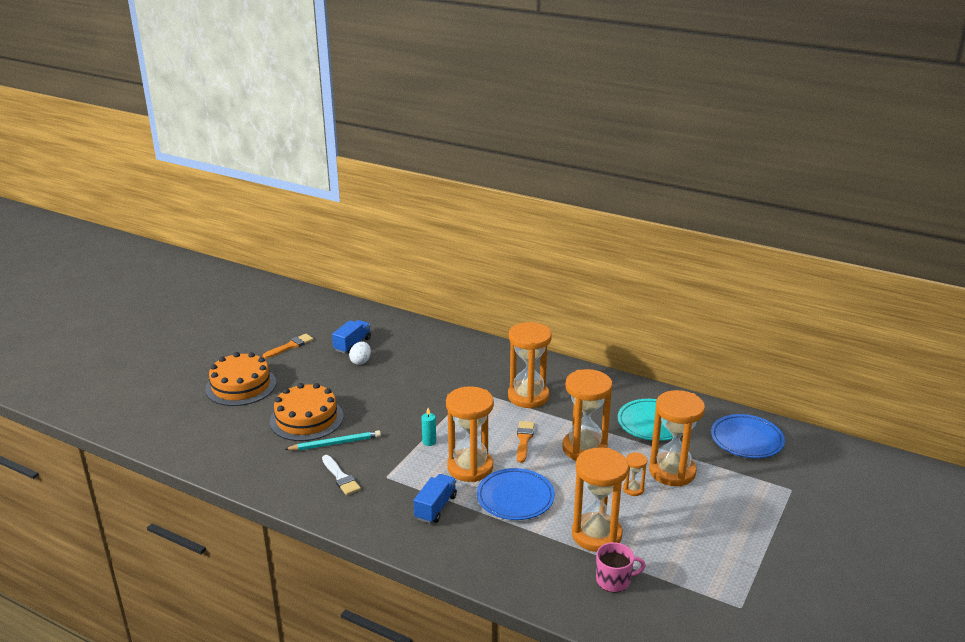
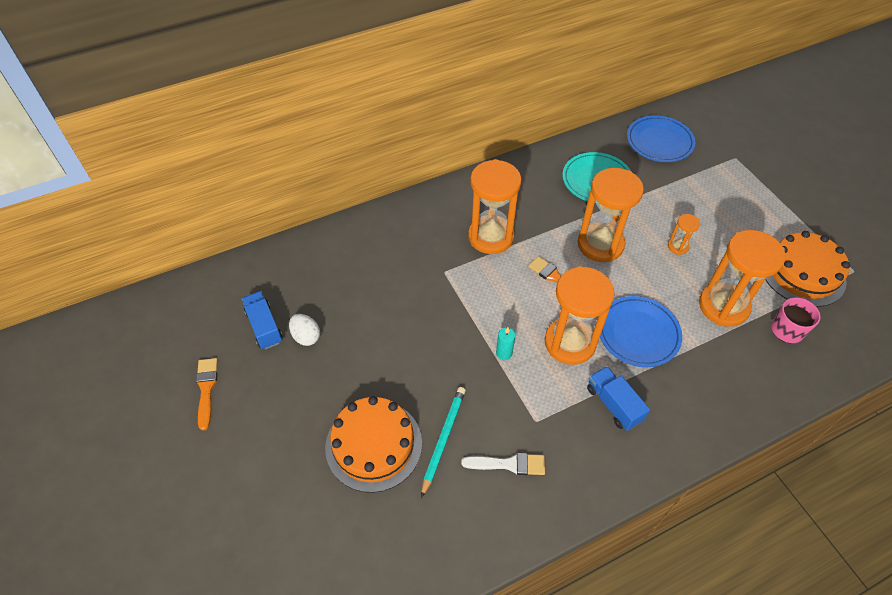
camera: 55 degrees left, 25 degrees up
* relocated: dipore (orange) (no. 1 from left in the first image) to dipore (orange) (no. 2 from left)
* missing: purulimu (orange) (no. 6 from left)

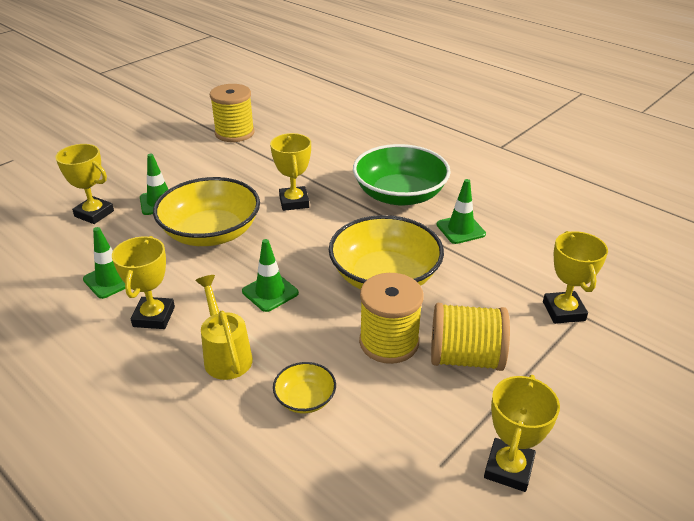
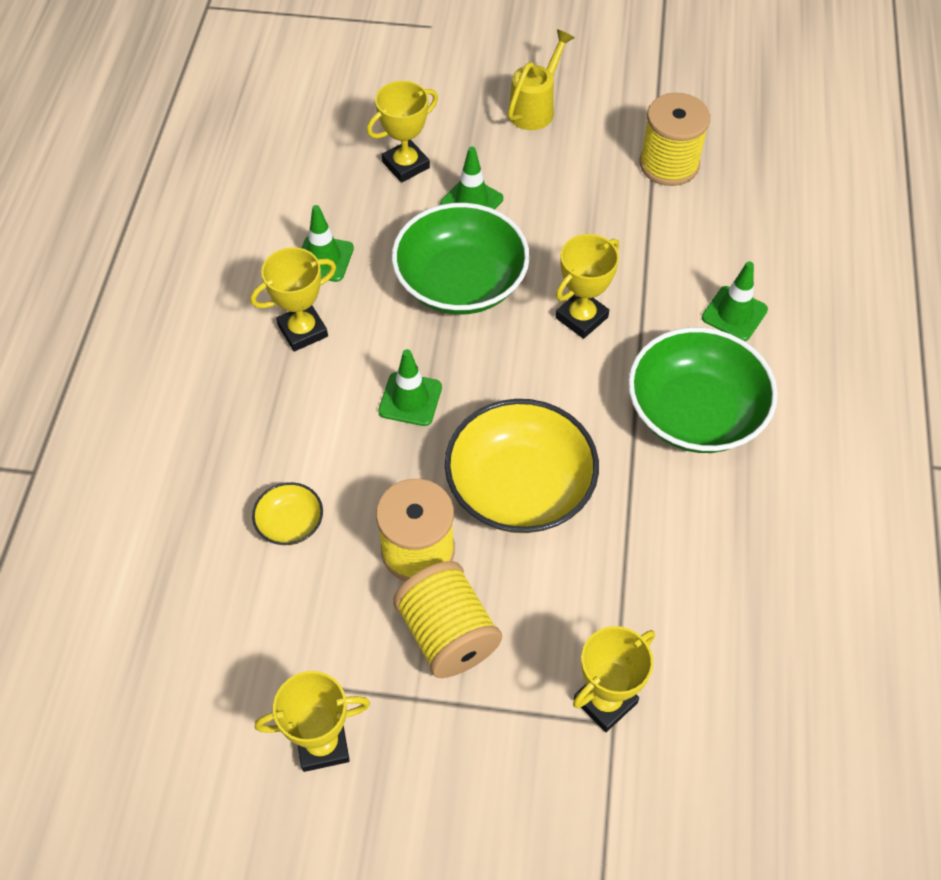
camera: 55 degrees right, 20 degrees up
* spun: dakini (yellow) (no. 1 from left in the first image) 60 degrees clockwise
* colour: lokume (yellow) (no. 1 from left) to lokume (green) (no. 1 from left)
* relocated: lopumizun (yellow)
* relocated: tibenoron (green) (no. 4 from left)

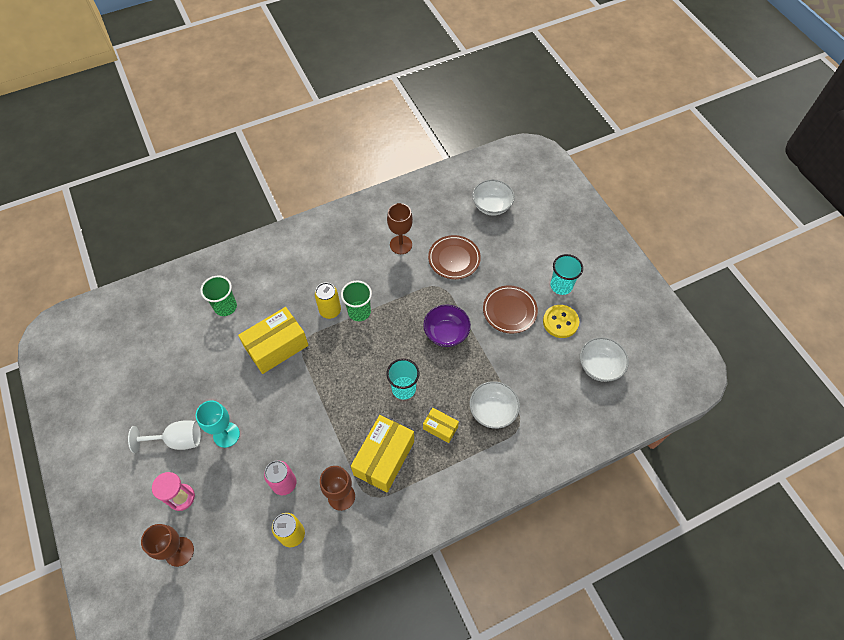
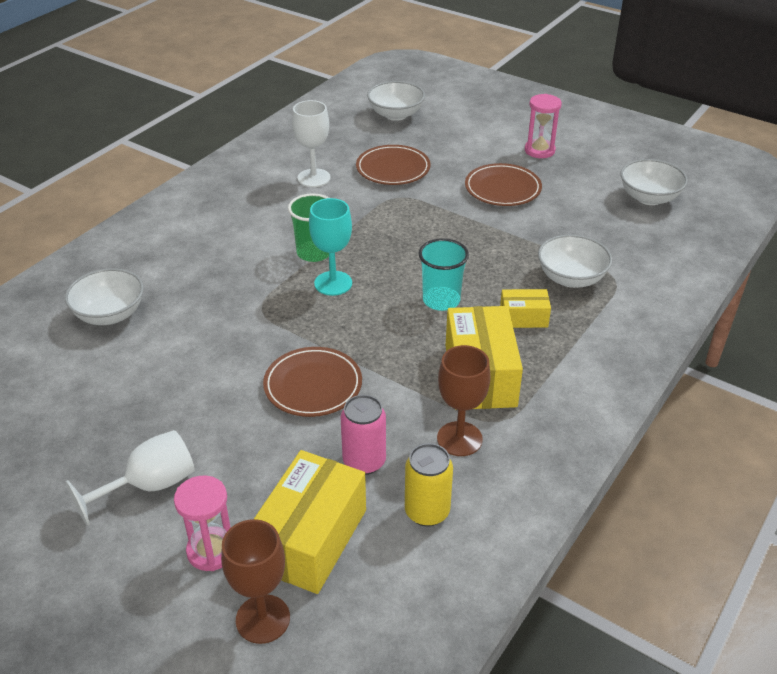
camera: 30 degrees left, 20 degrees down
* exchanged: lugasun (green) (no. 1 from left) to lokume (white) (no. 1 from left)
* relocated: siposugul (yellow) (no. 1 from left)
* appeared: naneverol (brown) (no. 1 from left)
* colour: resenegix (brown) (no. 3 from left) to resenegix (white) (no. 2 from left)
* relocated: resenegix (turquoise)
* exchanged: lugasun (turquoise) (no. 2 from left) to purulimu (pink) (no. 2 from left)
* missing: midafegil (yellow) (no. 2 from left)
* missing: lokume (purple)
* missing: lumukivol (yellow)

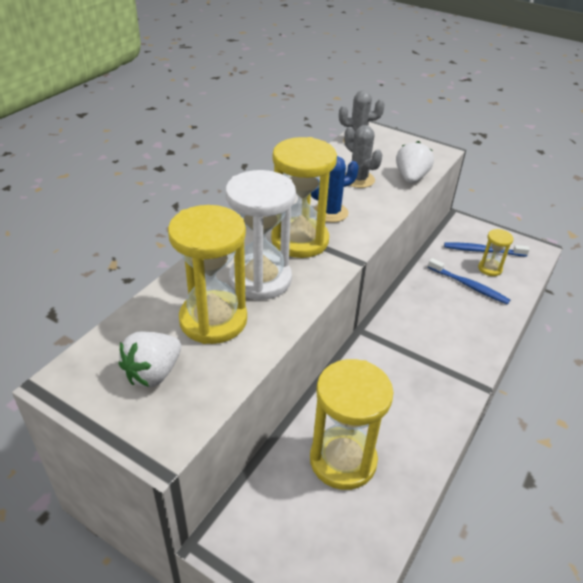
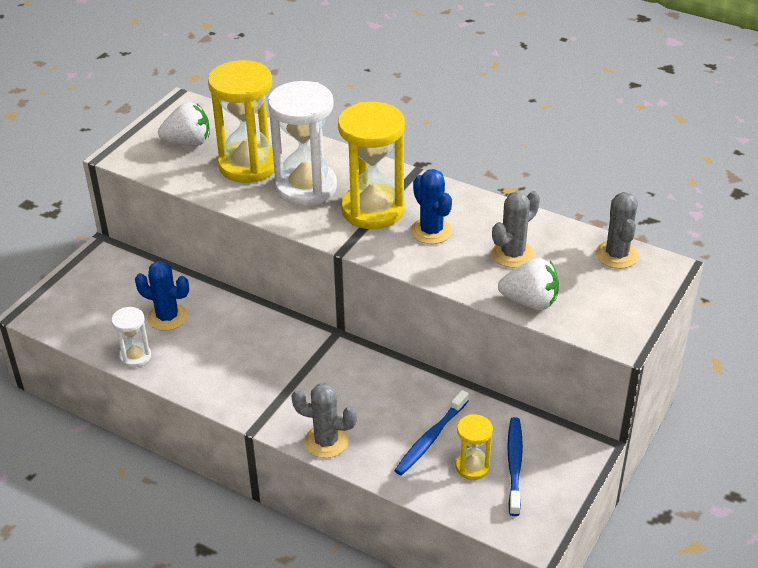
camera: 90 degrees right, 0 degrees up
* appeared: purulimu (white) (no. 1 from left)
* exchanged: purulimu (yellow) (no. 3 from left) to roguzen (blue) (no. 1 from left)
* spun: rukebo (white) (no. 1 from left) 135 degrees clockwise
* appeared: roguzen (grey) (no. 1 from left)

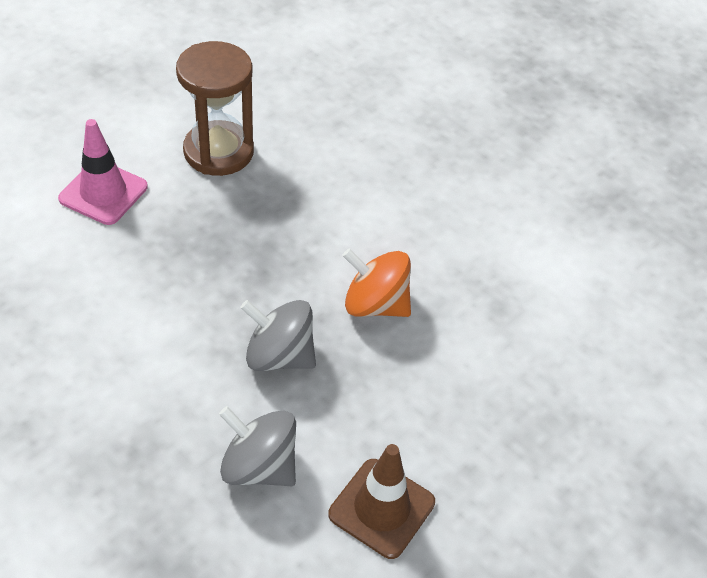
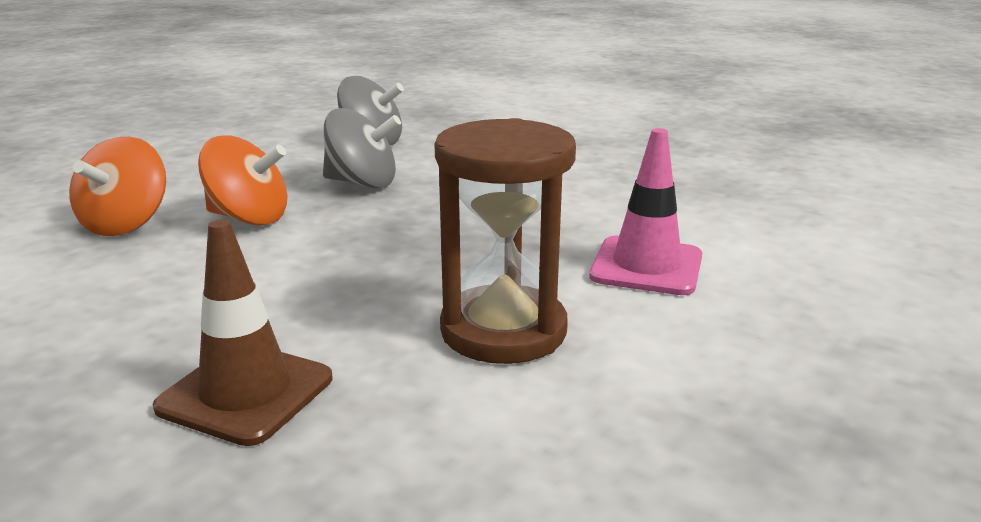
camera: 175 degrees right, 25 degrees down
* appeared: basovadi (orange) (no. 1 from left)
* relocated: tibenoron (brown)

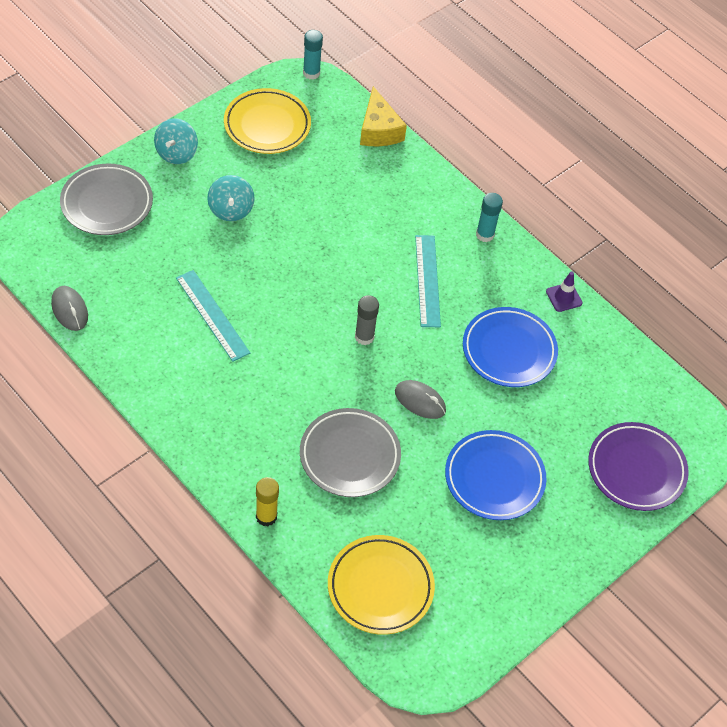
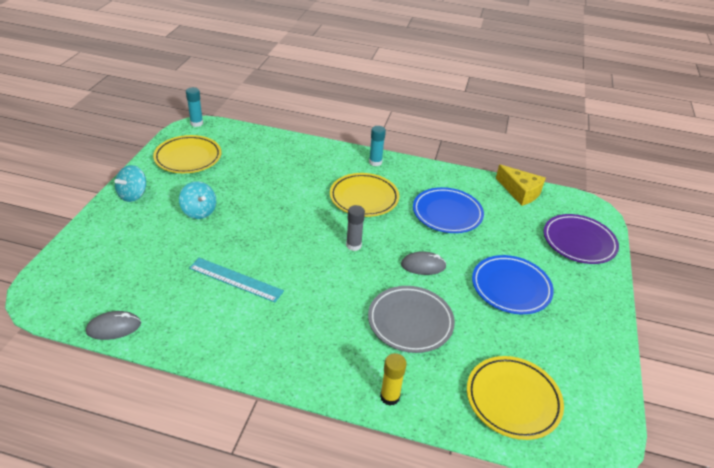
camera: 30 degrees left, 15 degrees down
* spun: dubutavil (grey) (no. 1 from left) 45 degrees counterclockwise
* spun: basovadi (turquoise) (no. 1 from left) 45 degrees clockwise
* exchanged: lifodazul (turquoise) (no. 2 from left) to naneverol (yellow) (no. 2 from left)
* relocated: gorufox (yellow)
* missing: naneverol (grey) (no. 1 from left)
* missing: tibenoron (purple)

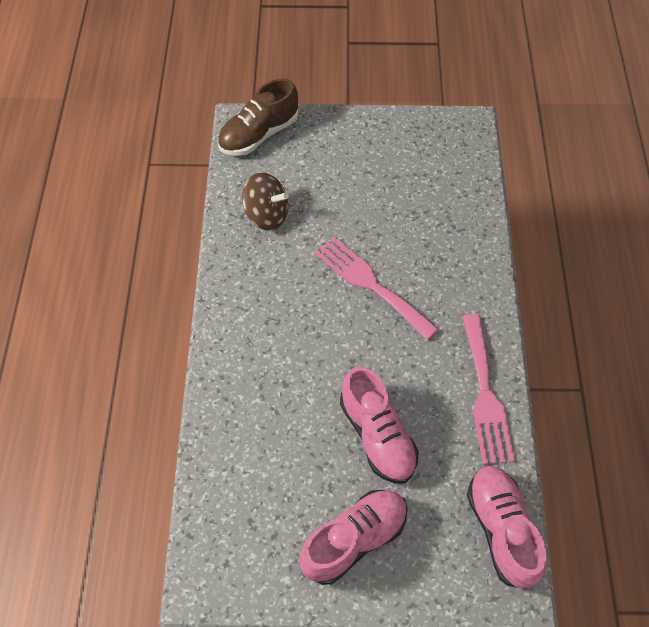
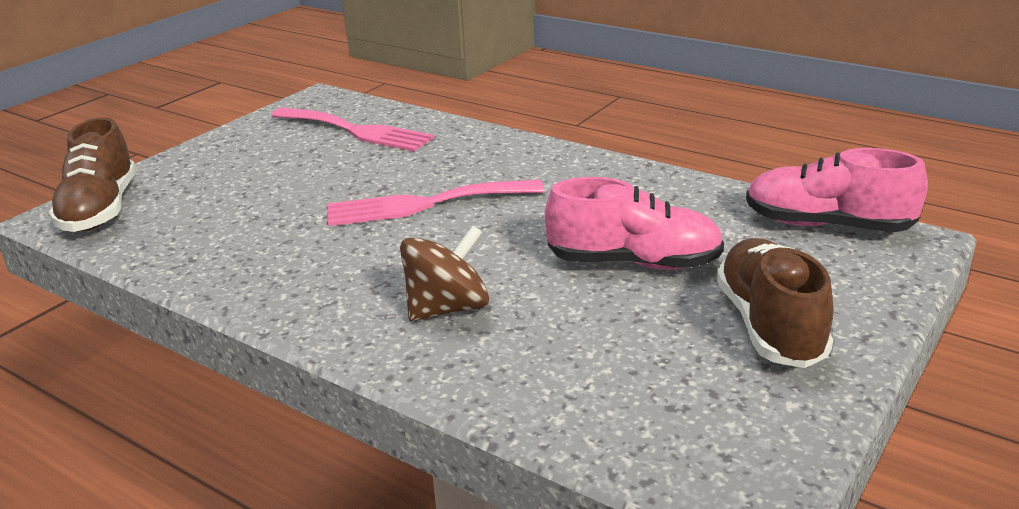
camera: 55 degrees left, 30 degrees down
* relocated: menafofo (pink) (no. 2 from left in the first image) to menafofo (pink) (no. 1 from left)
* relocated: basovadi (brown)
* colour: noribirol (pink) (no. 1 from left) to noribirol (brown) (no. 2 from left)

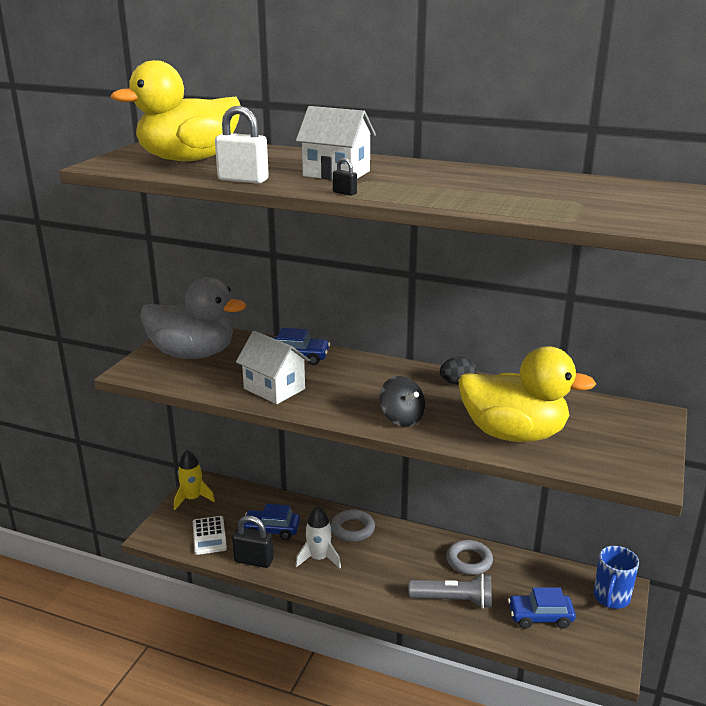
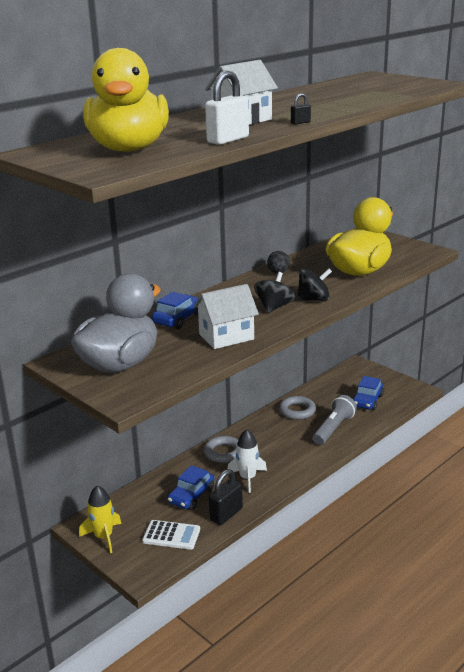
camera: 65 degrees left, 0 degrees up
* appeared: basovadi (black) (no. 1 from left)
* missing: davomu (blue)

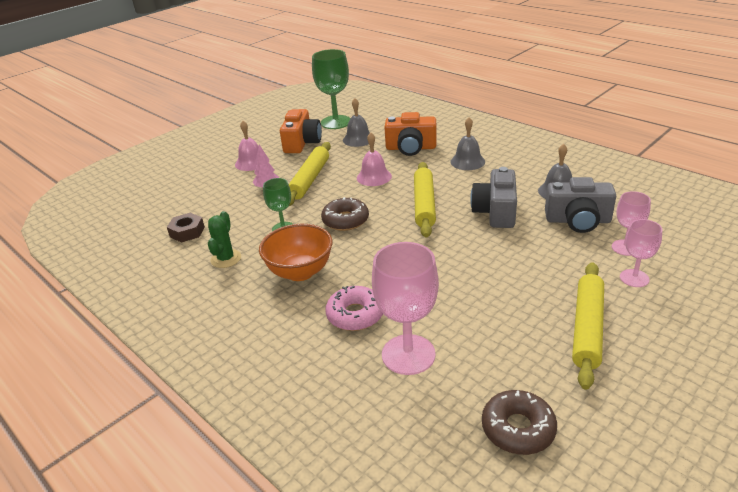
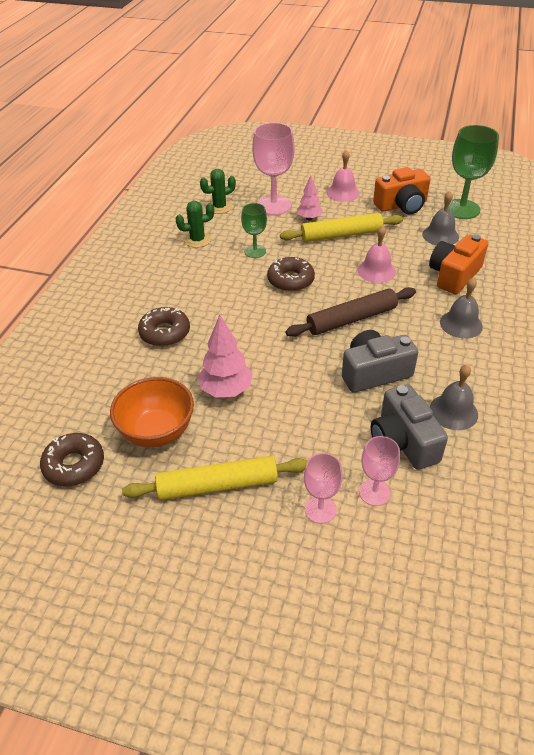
camera: 60 degrees right, 10 degrees up
* relocated: lokume (orange)
* colour: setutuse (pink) to setutuse (brown) (no. 2 from left)
* appeared: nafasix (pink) (no. 1 from left)
* exchanged: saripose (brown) to roguzen (green) (no. 2 from left)
* relocated: resenegix (pink) (no. 1 from left)
* colour: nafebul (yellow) (no. 2 from left) to nafebul (brown)
* spun: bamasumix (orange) (no. 2 from left) 60 degrees clockwise

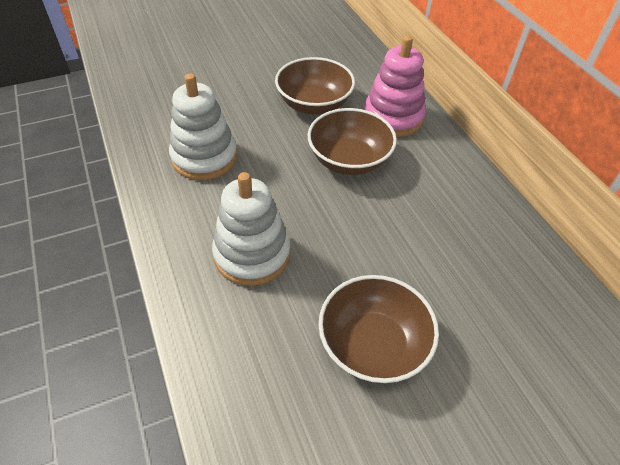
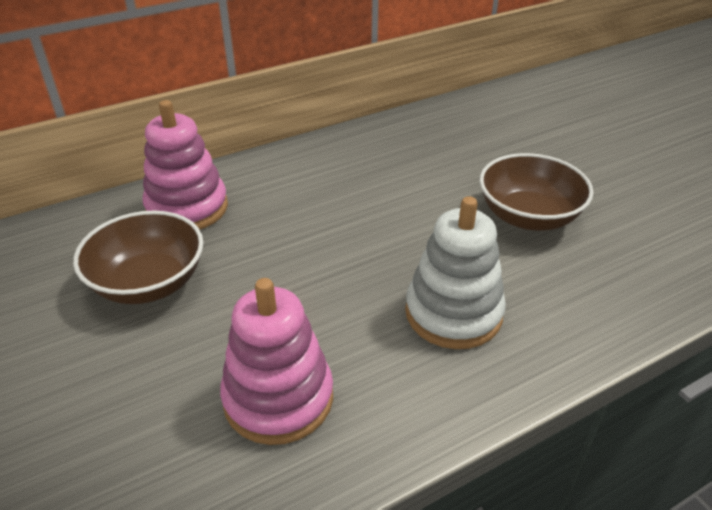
camera: 95 degrees left, 10 degrees down
* colour: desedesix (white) (no. 1 from left) to desedesix (pink) (no. 2 from left)
* missing: lokume (brown) (no. 2 from left)

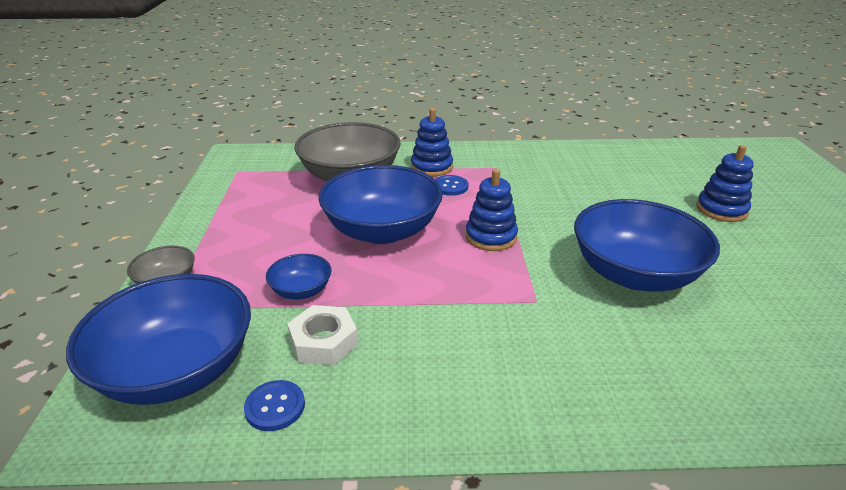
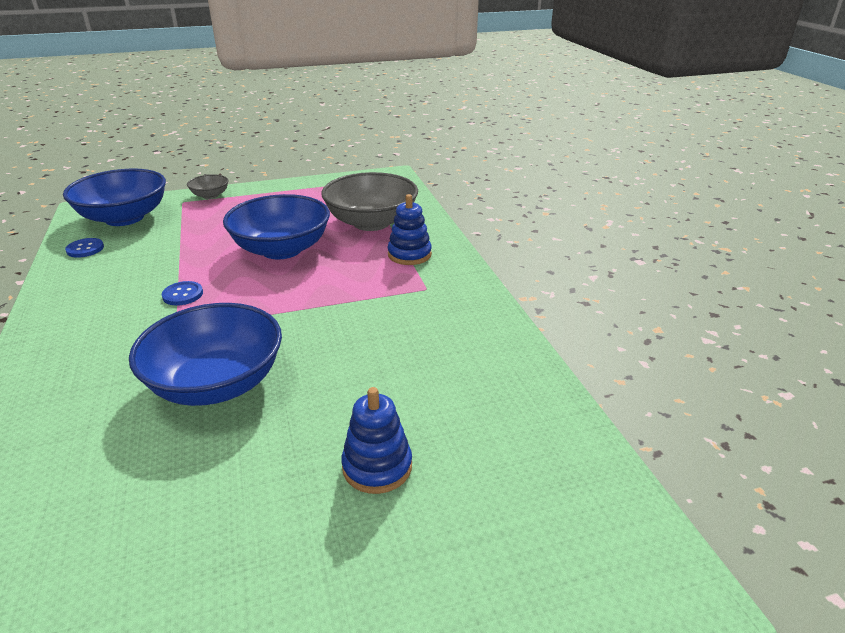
camera: 75 degrees right, 0 degrees up
* relocated: lumukivol (blue) (no. 2 from left)
* missing: lokume (blue) (no. 2 from left)
* missing: saripose (white)
* missing: desedesix (blue) (no. 2 from left)

